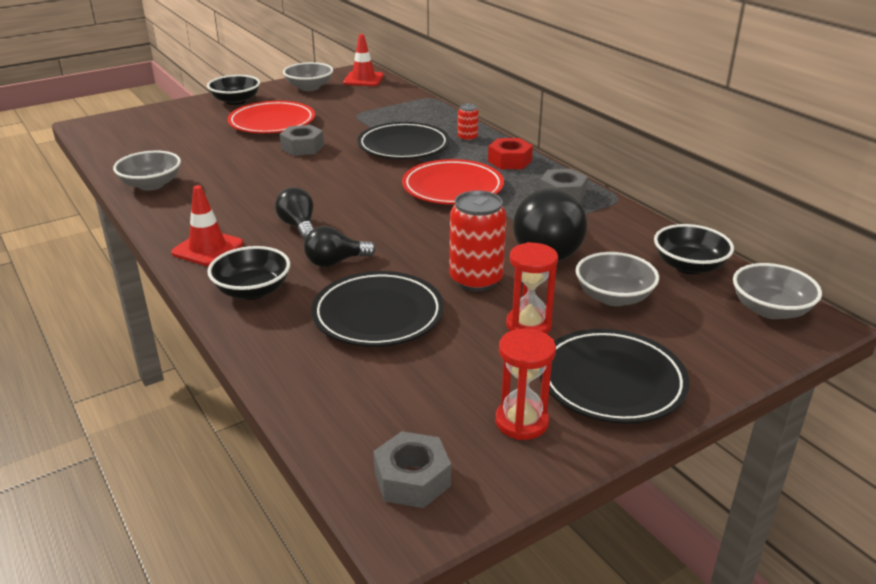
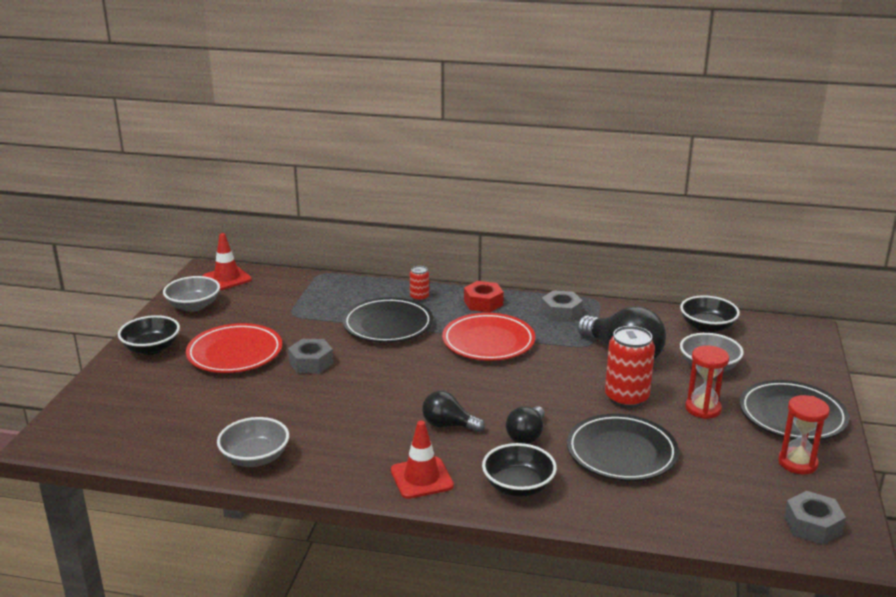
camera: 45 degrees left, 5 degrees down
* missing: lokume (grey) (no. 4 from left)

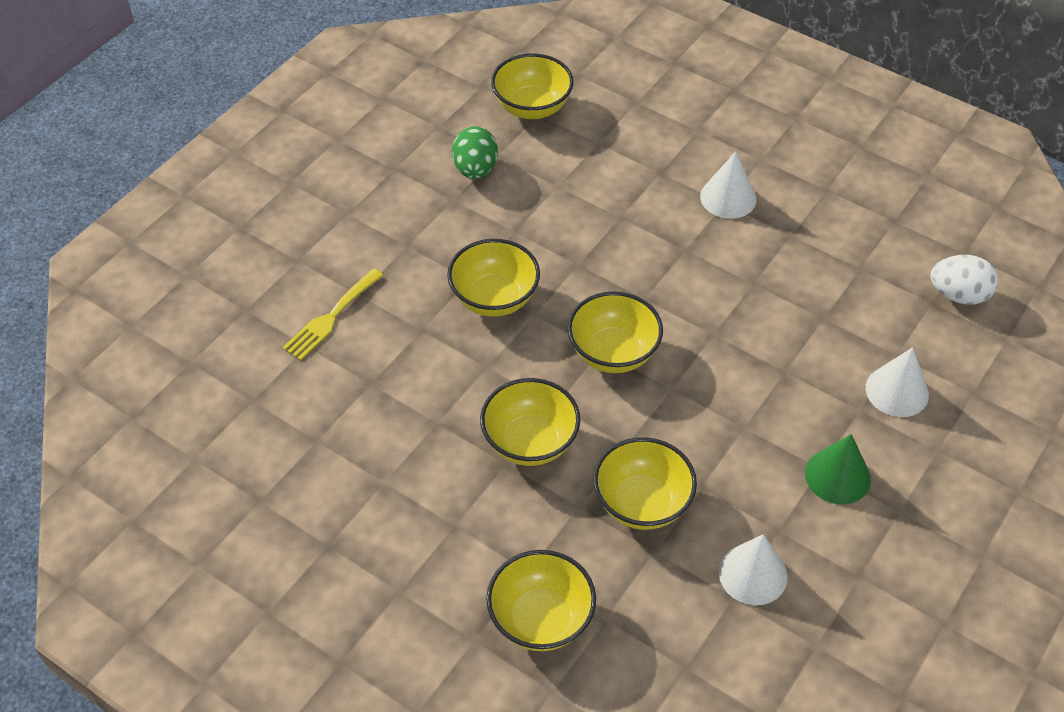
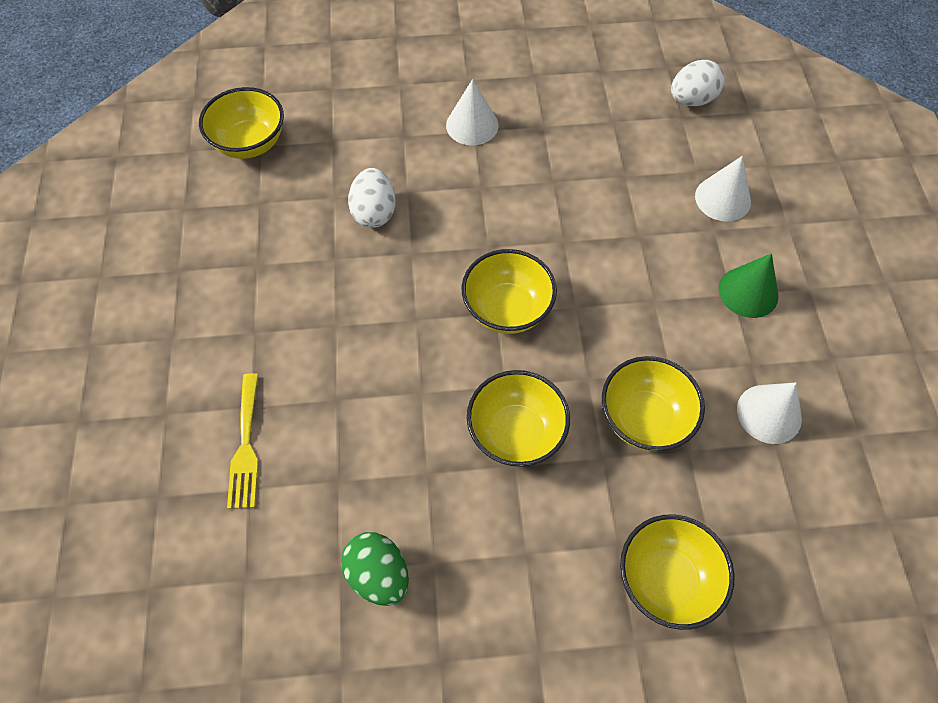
camera: 40 degrees left, 10 degrees up
* relocated: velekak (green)
* appeared: velekak (white) (no. 1 from left)
* missing: lokume (yellow) (no. 1 from left)

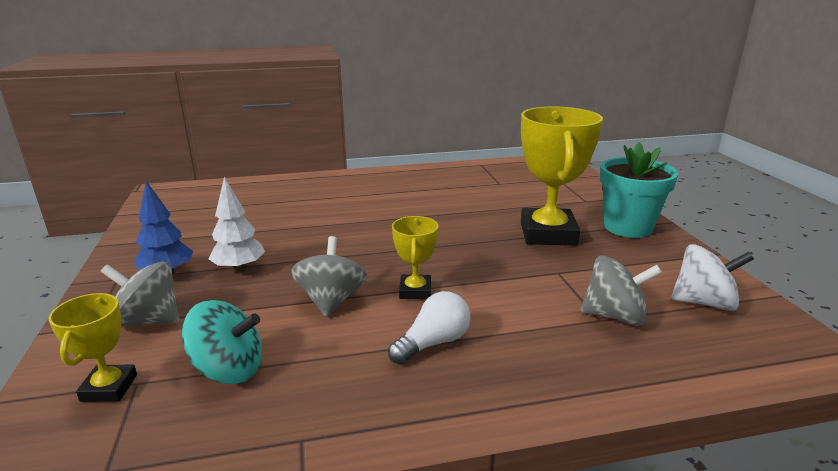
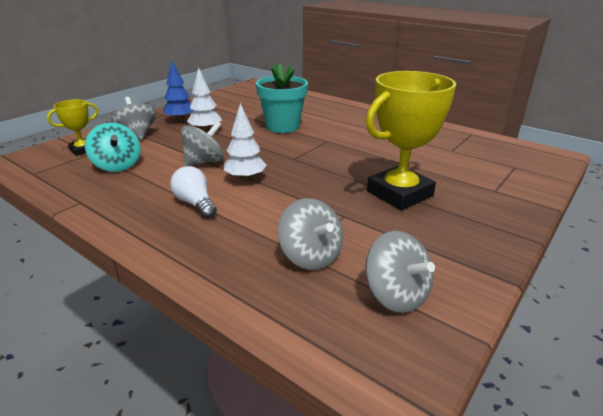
camera: 50 degrees right, 5 degrees up
* spun: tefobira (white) 135 degrees counterclockwise
* exchanged: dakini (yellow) (no. 2 from left) to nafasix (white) (no. 2 from left)
* relocated: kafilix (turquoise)
* colour: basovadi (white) to basovadi (grey) (no. 4 from left)

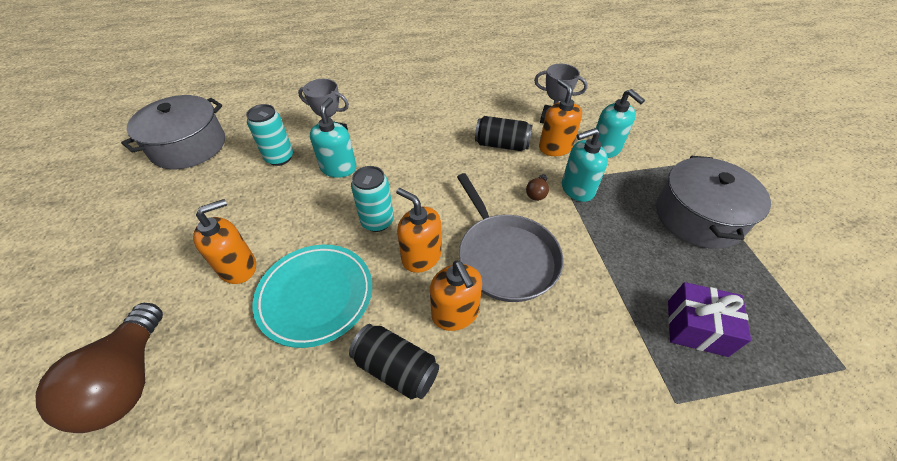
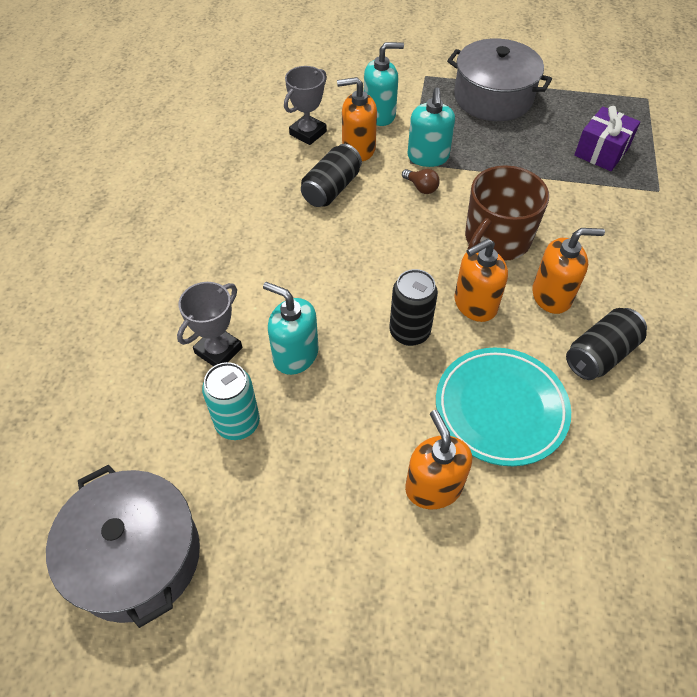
camera: 70 degrees left, 5 degrees up
* colour: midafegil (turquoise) (no. 2 from left) to midafegil (black) (no. 2 from left)
* exchanged: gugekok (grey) to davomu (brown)
* missing: tefobira (brown) (no. 1 from left)

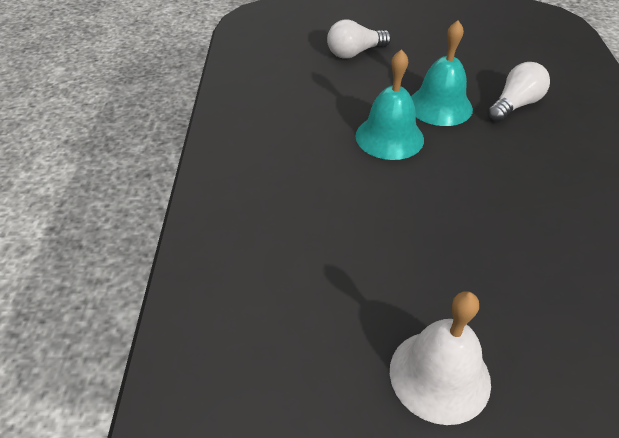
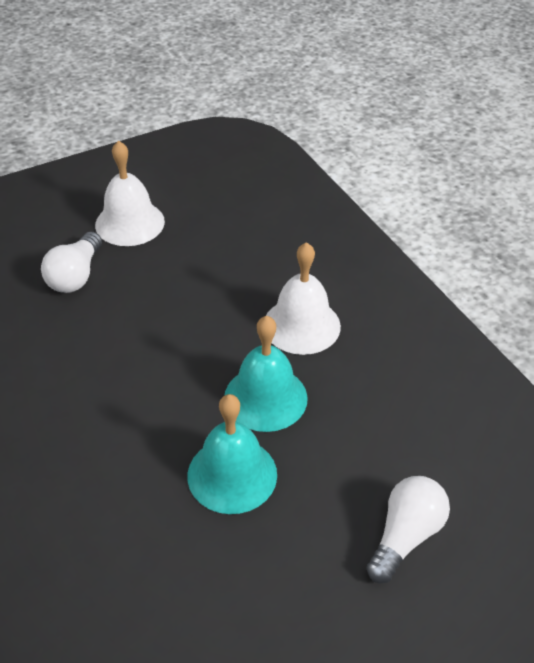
camera: 150 degrees right, 0 degrees up
* relocated: tefobira (white) (no. 2 from left in the first image) to tefobira (white) (no. 1 from left)
* appeared: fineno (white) (no. 2 from left)

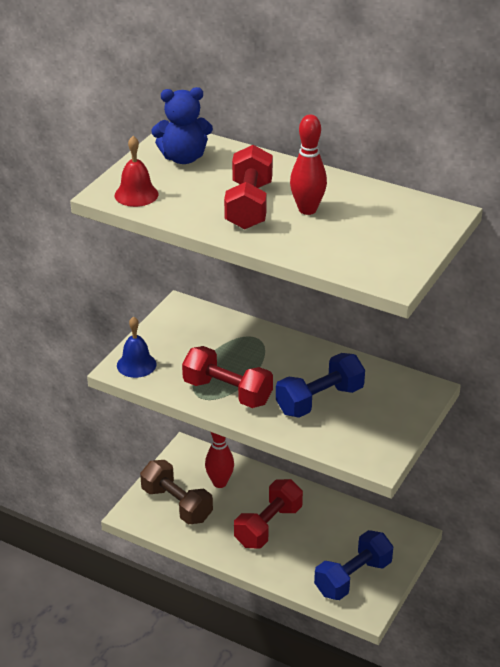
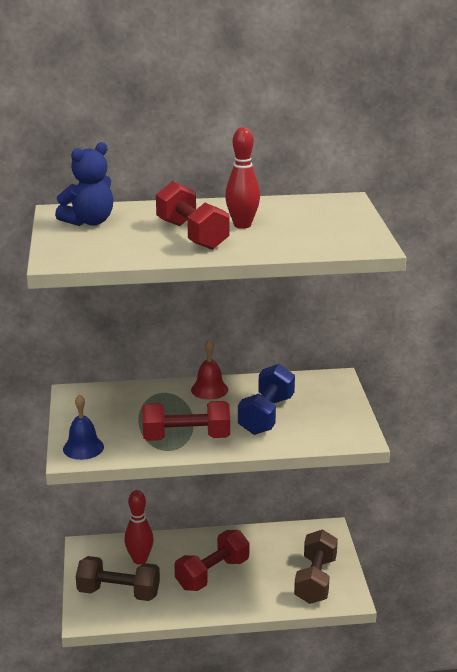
camera: 35 degrees left, 10 degrees down
* spun: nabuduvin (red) (no. 3 from left) 45 degrees clockwise
* relocated: fineno (red)
* colour: nabuduvin (blue) (no. 2 from left) to nabuduvin (brown) (no. 2 from left)

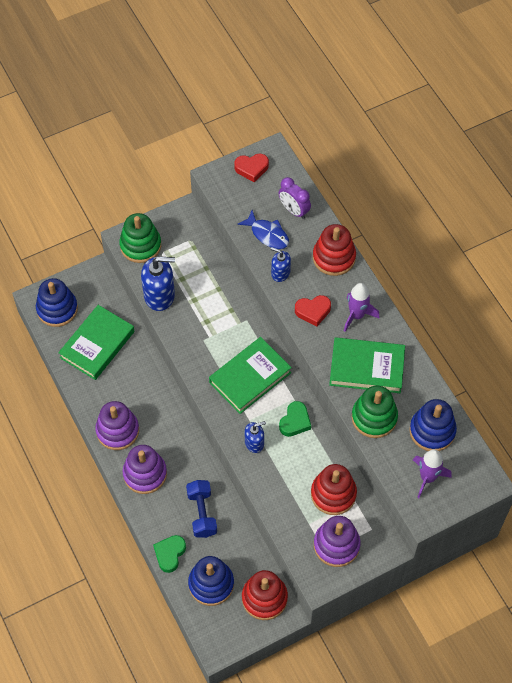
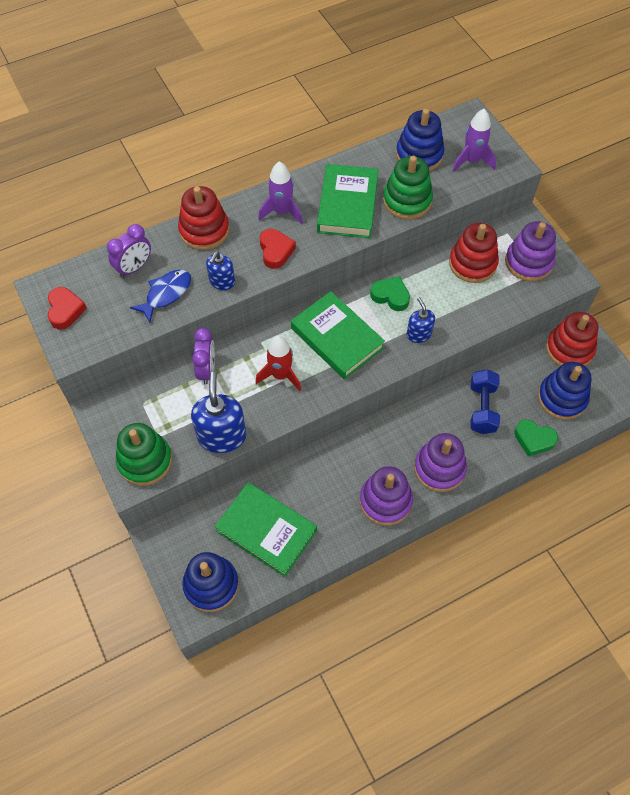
camera: 90 degrees left, 0 degrees up
* appeared: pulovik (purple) (no. 2 from left)
* appeared: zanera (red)
* spun: nabuduvin (blue) 75 degrees counterclockwise

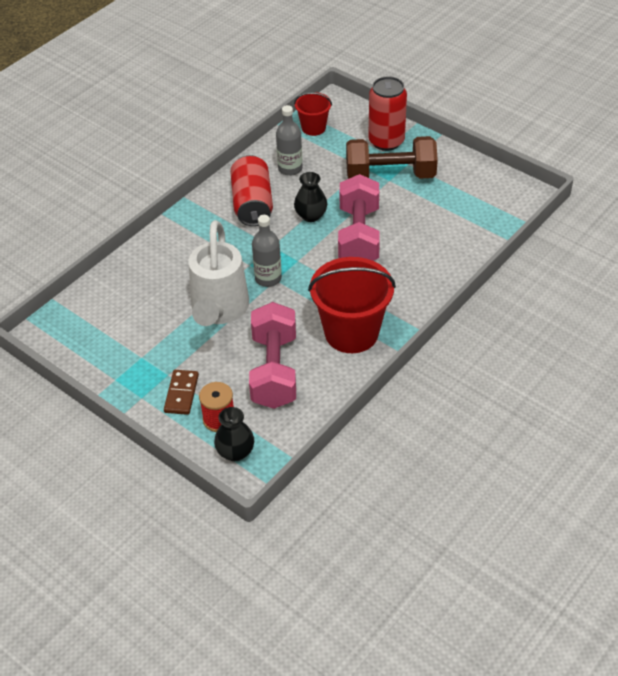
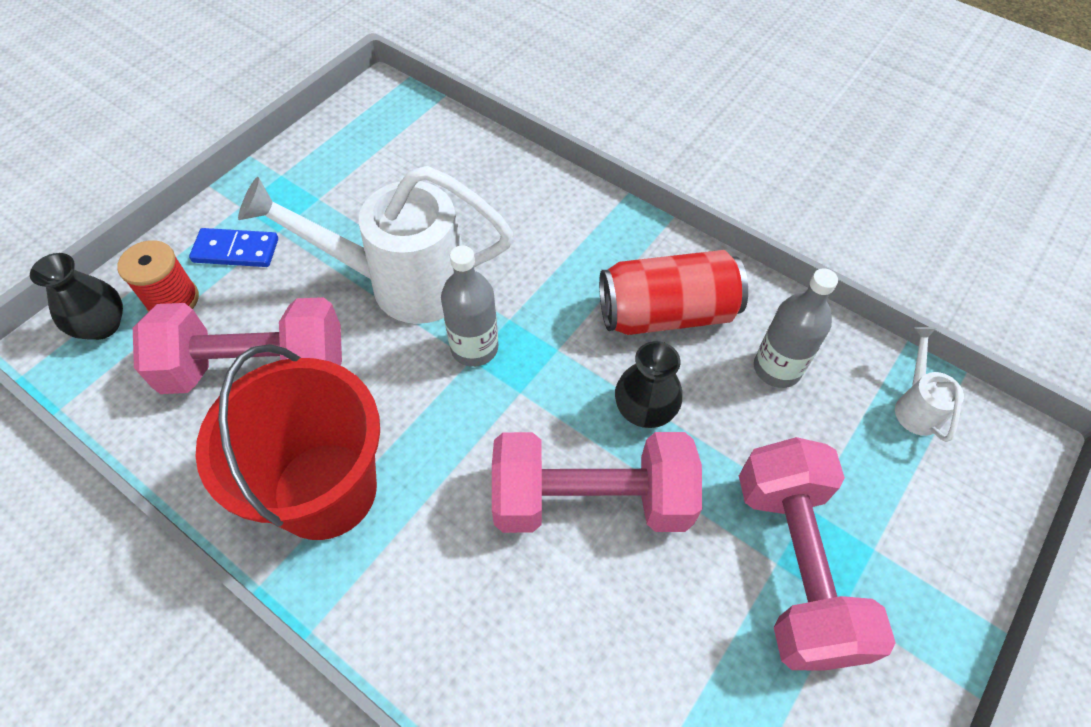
camera: 85 degrees right, 10 degrees up
* colour: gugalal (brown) to gugalal (blue)
* colour: nabuduvin (brown) to nabuduvin (pink) (no. 3 from left)
* exchanged: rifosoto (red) (no. 1 from left) to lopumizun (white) (no. 2 from left)
* missing: midafegil (red) (no. 2 from left)

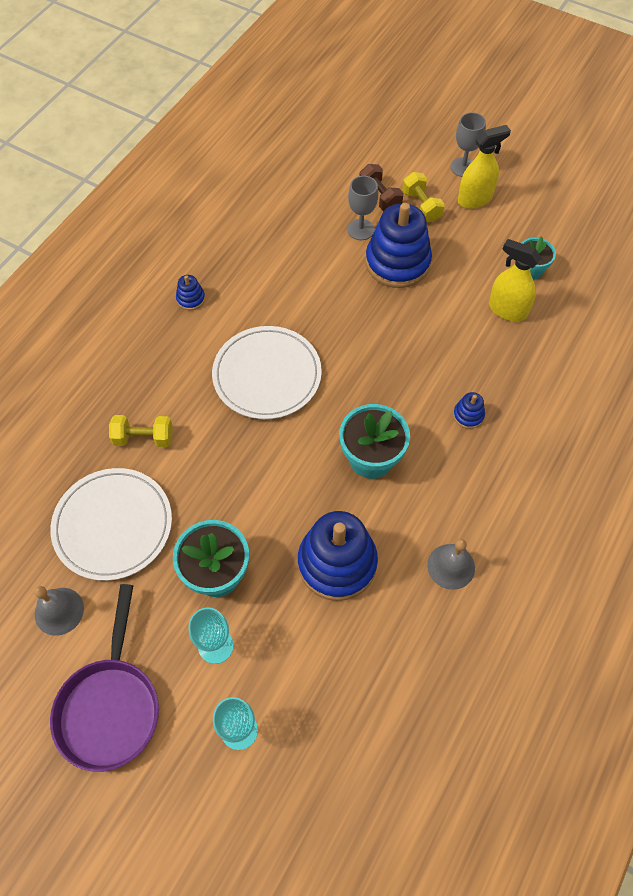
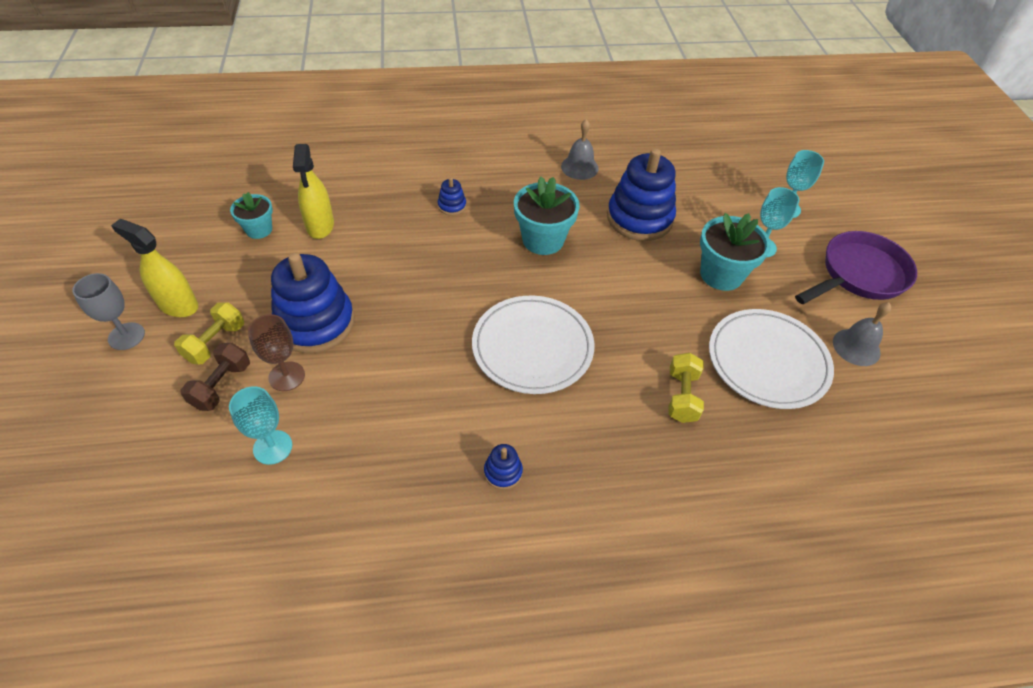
camera: 130 degrees left, 10 degrees down
* appeared: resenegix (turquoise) (no. 1 from left)
* colour: resenegix (grey) (no. 1 from left) to resenegix (brown)
* spun: nabuduvin (yellow) (no. 1 from left in the first image) 45 degrees clockwise

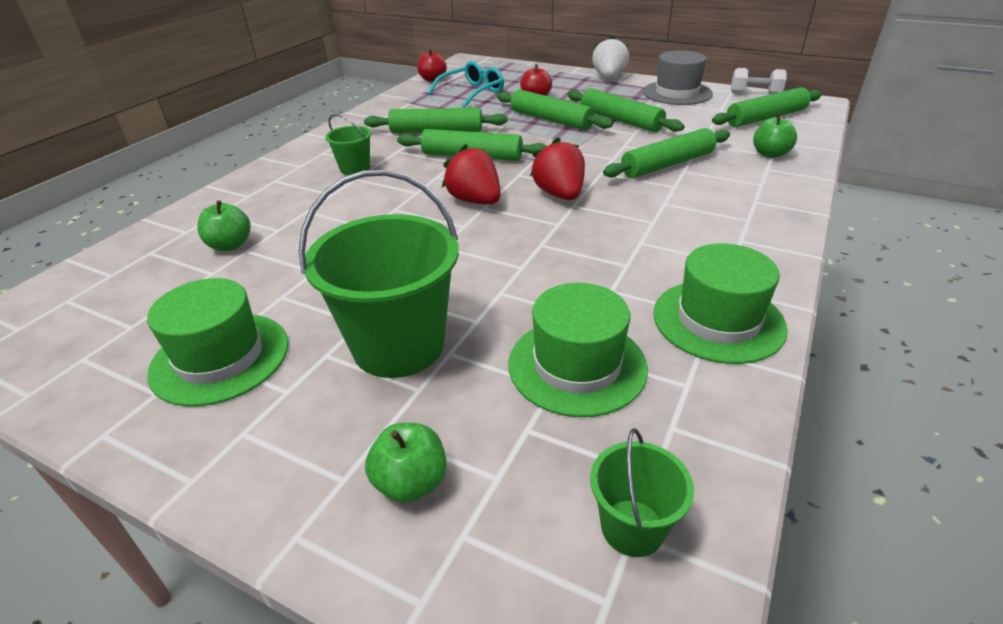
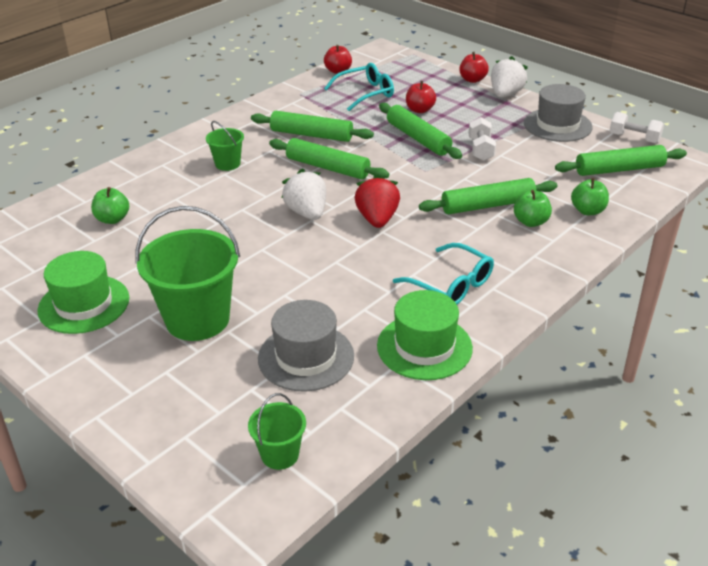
camera: 15 degrees right, 0 degrees up
* colour: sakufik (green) (no. 2 from left) to sakufik (grey) (no. 1 from left)
* colour: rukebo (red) (no. 1 from left) to rukebo (white) (no. 1 from left)
* appeared: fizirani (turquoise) (no. 2 from left)
* appeared: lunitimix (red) (no. 3 from left)
* exchanged: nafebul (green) (no. 4 from left) to nabuduvin (white) (no. 1 from left)
* relocated: lunitimix (green) (no. 2 from left)

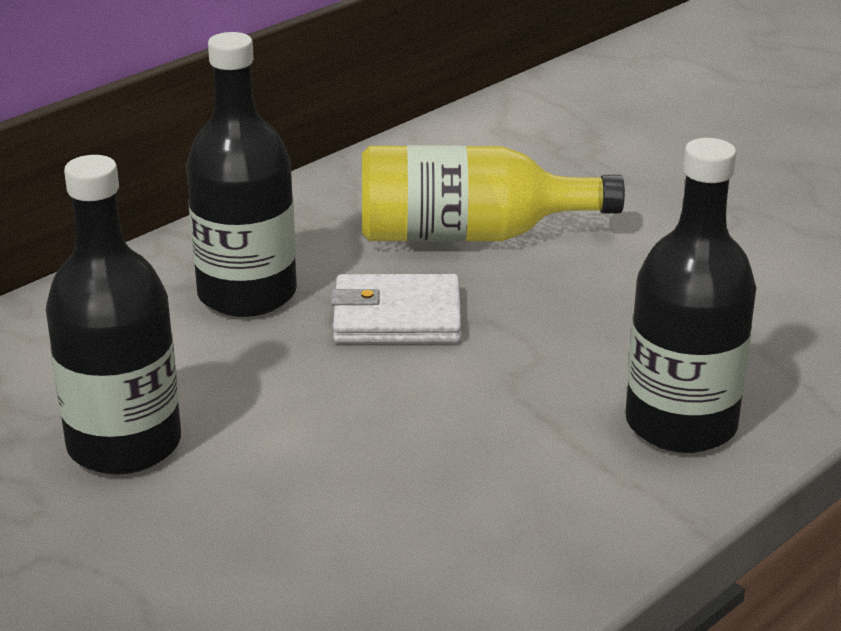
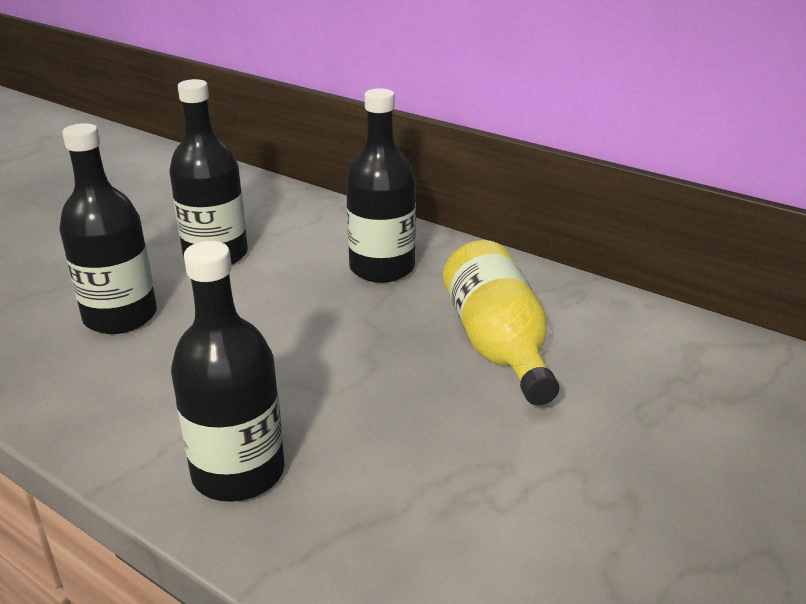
camera: 80 degrees right, 0 degrees up
* appeared: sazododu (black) (no. 1 from left)
* missing: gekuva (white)

